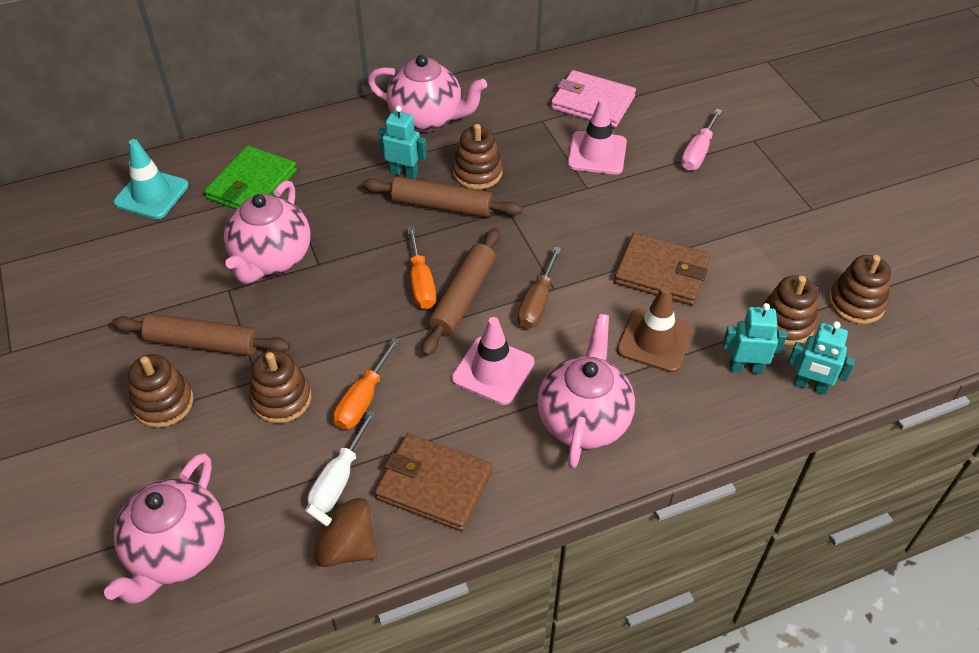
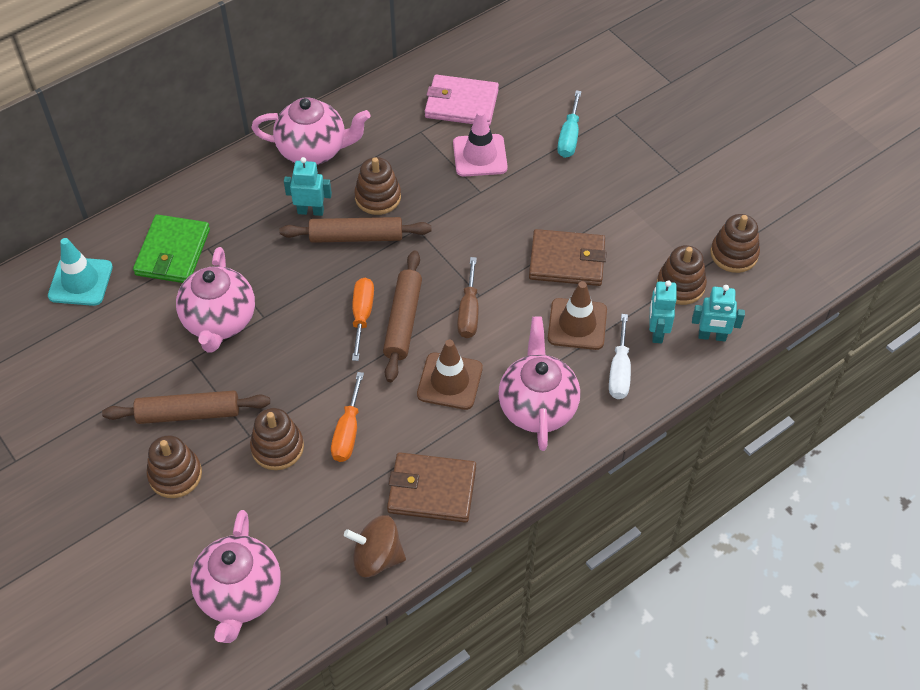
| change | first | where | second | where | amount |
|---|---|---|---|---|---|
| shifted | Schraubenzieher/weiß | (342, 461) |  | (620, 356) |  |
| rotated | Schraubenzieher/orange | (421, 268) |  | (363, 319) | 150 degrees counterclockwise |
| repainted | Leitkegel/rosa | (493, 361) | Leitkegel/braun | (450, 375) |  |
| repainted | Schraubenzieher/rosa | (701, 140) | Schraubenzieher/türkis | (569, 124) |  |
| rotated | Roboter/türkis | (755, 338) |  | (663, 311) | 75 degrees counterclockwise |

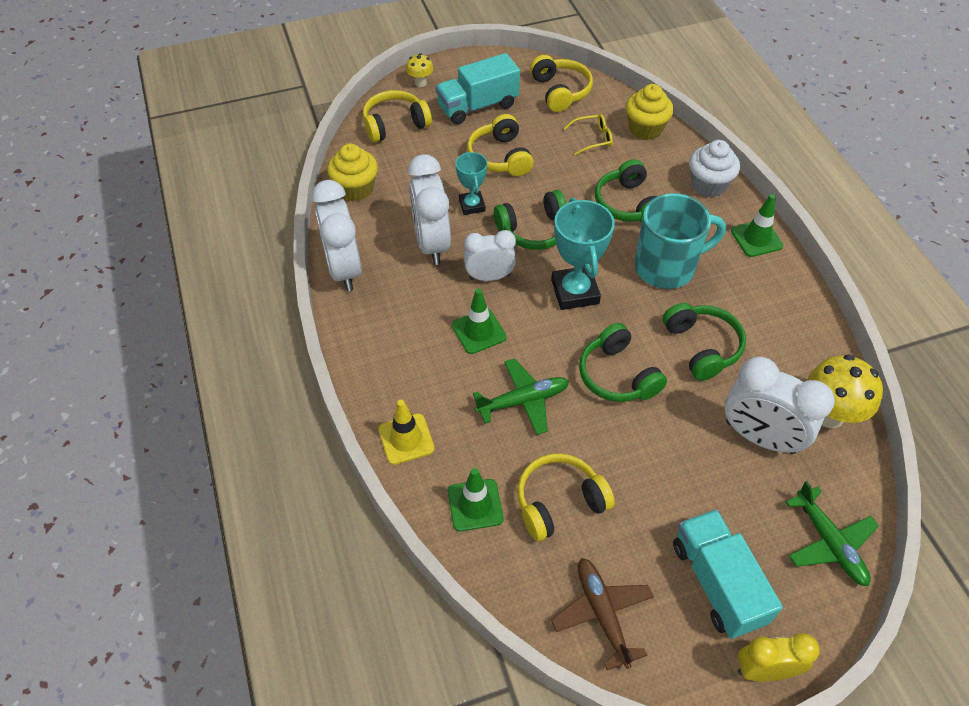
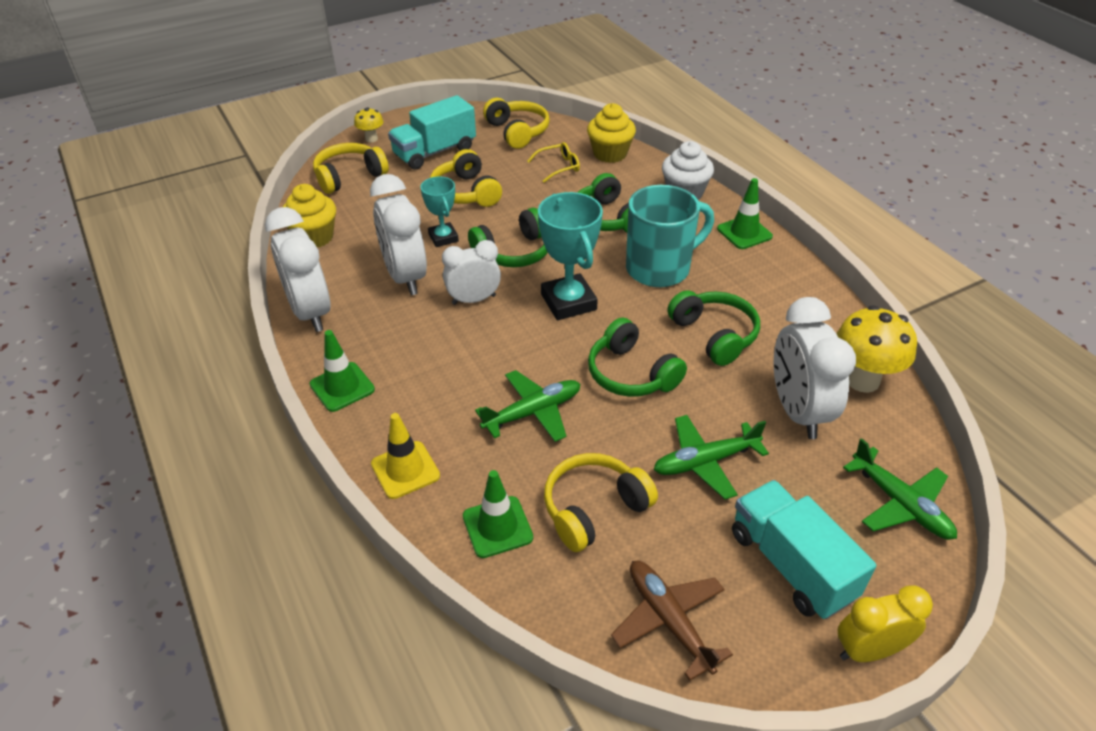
| change | first | where | second | where | amount |
|---|---|---|---|---|---|
| shifted | Leitkegel/grün | (479, 321) |  | (342, 371) |  |
| rotated | Wecker/weiß | (780, 405) |  | (814, 368) | 60 degrees clockwise |
| new |  |  | Flugzeug/grün | (711, 457) |  |

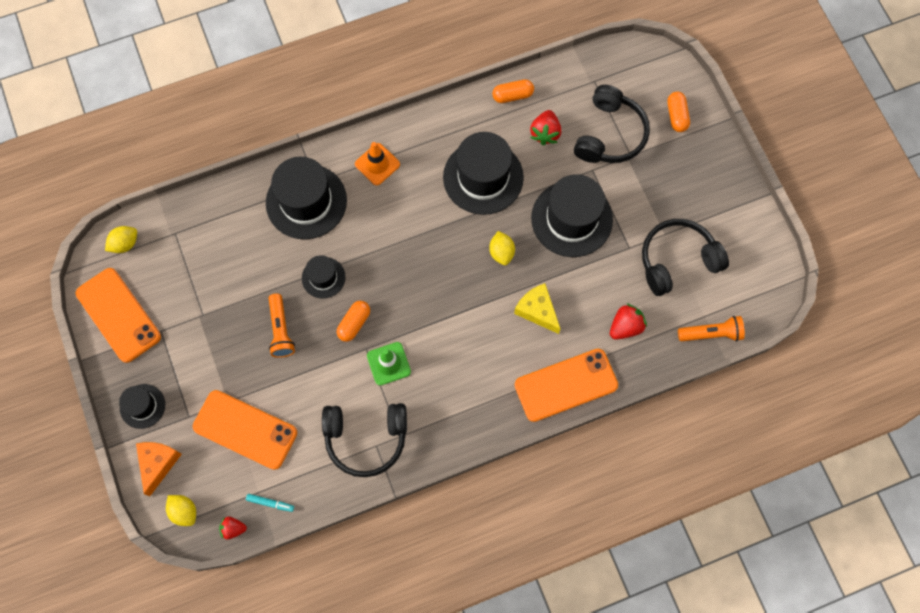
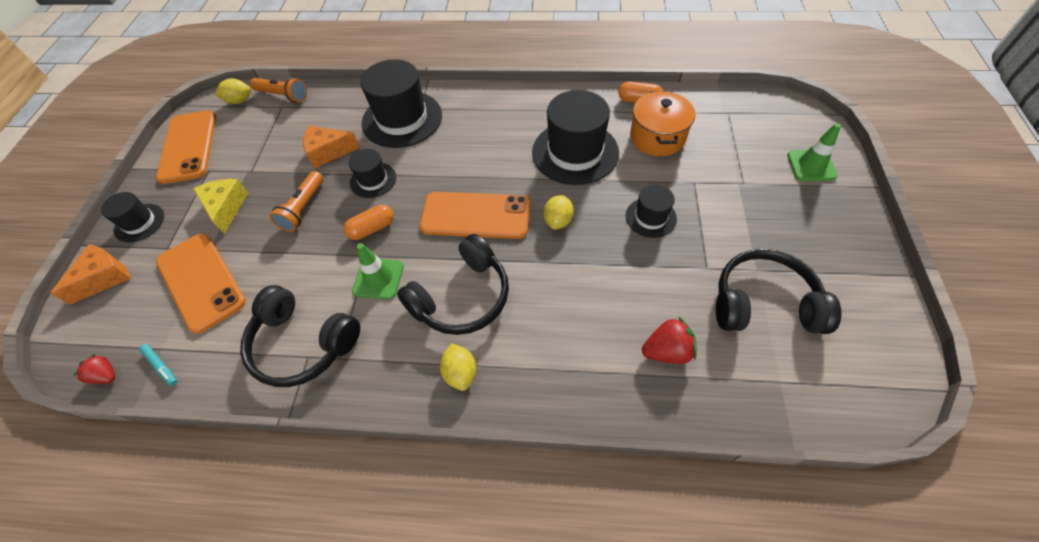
| change | first | where | second | where | amount |
|---|---|---|---|---|---|
| shifted | Zitrone/gelb | (181, 510) |  | (458, 367) |  |
| gone | Leitkegel/orange | (377, 163) |  |  |  |
| shifted | Käse/gelb | (537, 308) |  | (220, 207) |  |
| shifted | Handy/orange | (566, 385) |  | (475, 215) |  |
| swapped | Erdbeere/rot | (545, 127) | Kochtopf/orange | (662, 123) |  |
| scaled | Hut/schwarz | (572, 215) |  | (651, 211) | x0.53 |
| shifted | Kopfhörer/schwarz | (612, 124) |  | (453, 284) |  |
| swapped | Kapsel/orange | (678, 112) | Leitkegel/grün | (814, 152) |  |
| shifted | Taschenlampe/orange | (711, 329) |  | (278, 90) |  |
| new |  |  | Käse/orange | (331, 146) |  |

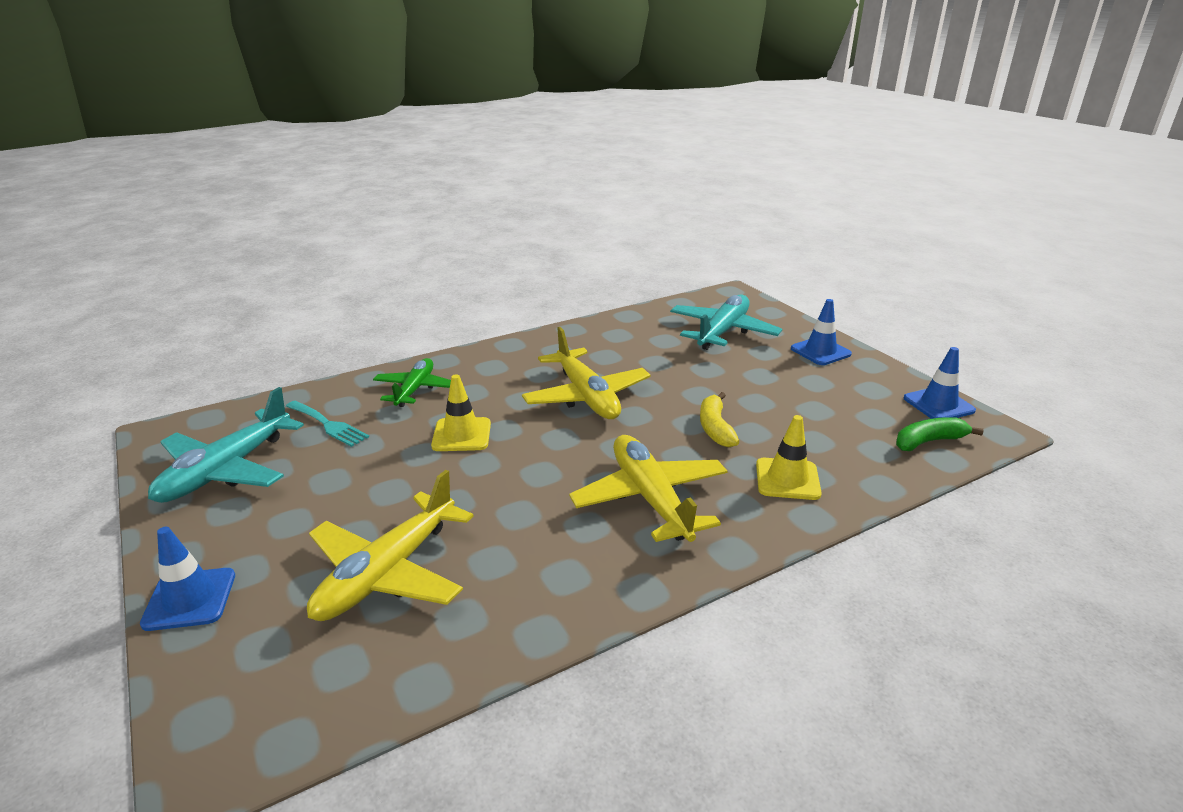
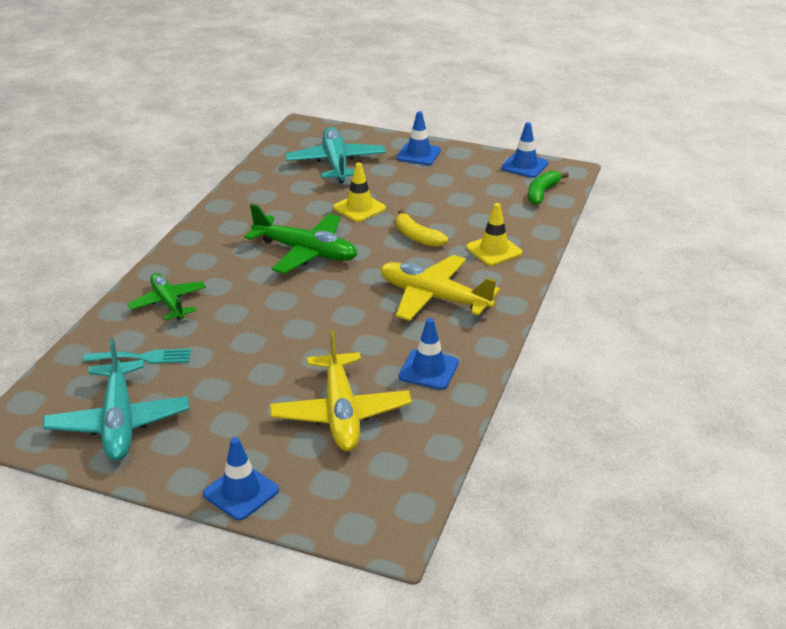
| change | first | where | second | where | amount |
|---|---|---|---|---|---|
| shifted | Leitkegel/gelb | (461, 412) |  | (359, 192) |  |
| repainted | Flugzeug/gelb | (586, 373) | Flugzeug/grün | (300, 239) |  |
| new |  |  | Leitkegel/blau | (429, 354) |  |

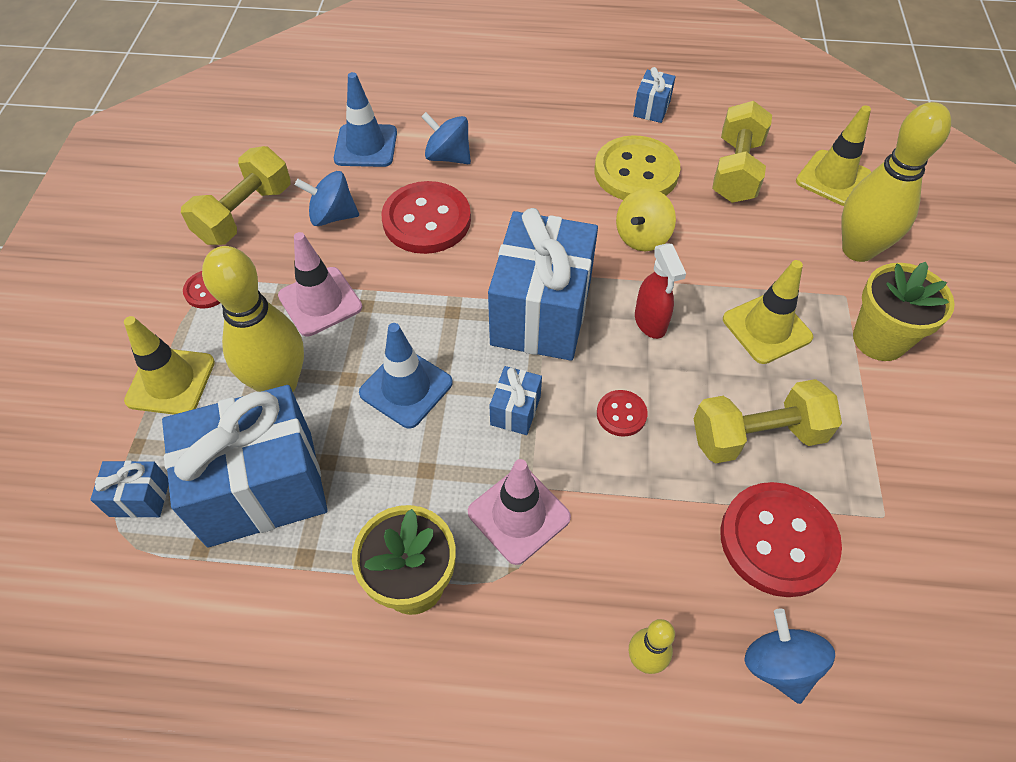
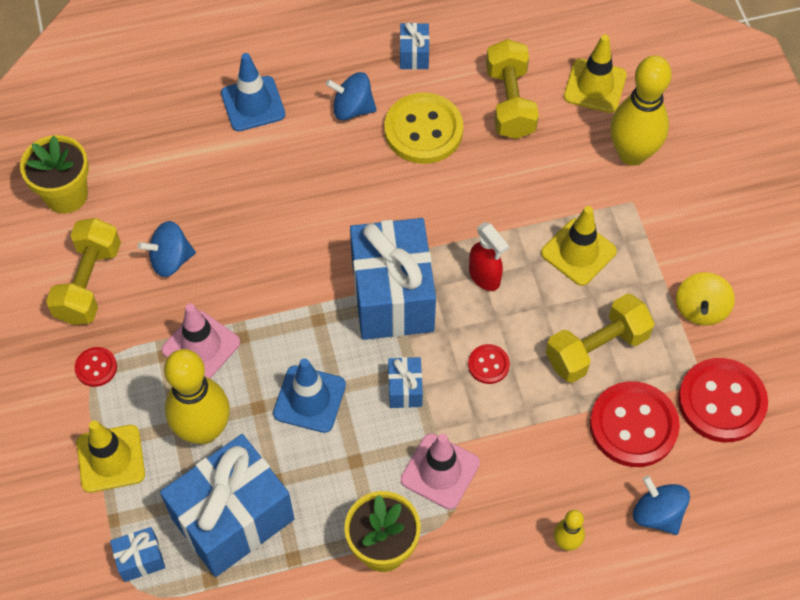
| change | first | where | second | where | amount |
|---|---|---|---|---|---|
| shifted | Leitkegel/blau | (365, 119) |  | (253, 92) |  |
| shifted | Knopf/rot | (426, 217) |  | (723, 400) |  |
| shifted | Kreisel/blau | (446, 138) |  | (351, 96) |  |
| shifted | Kreisel/gelb | (646, 219) |  | (705, 299) |  |
| shifted | Blumentopf/gelb | (904, 311) |  | (54, 174) |  |

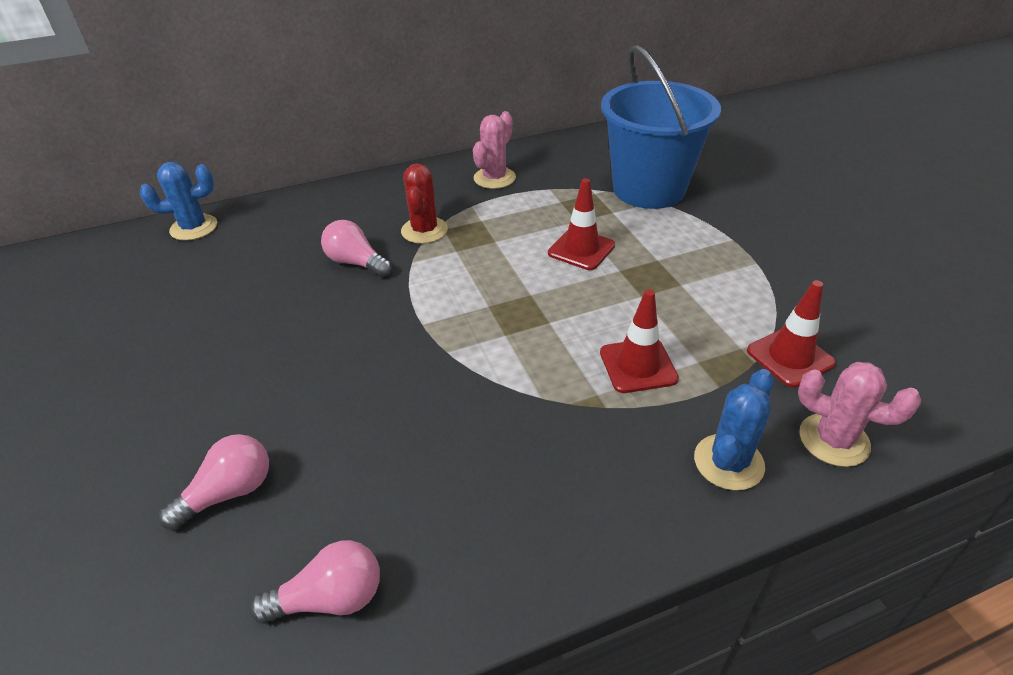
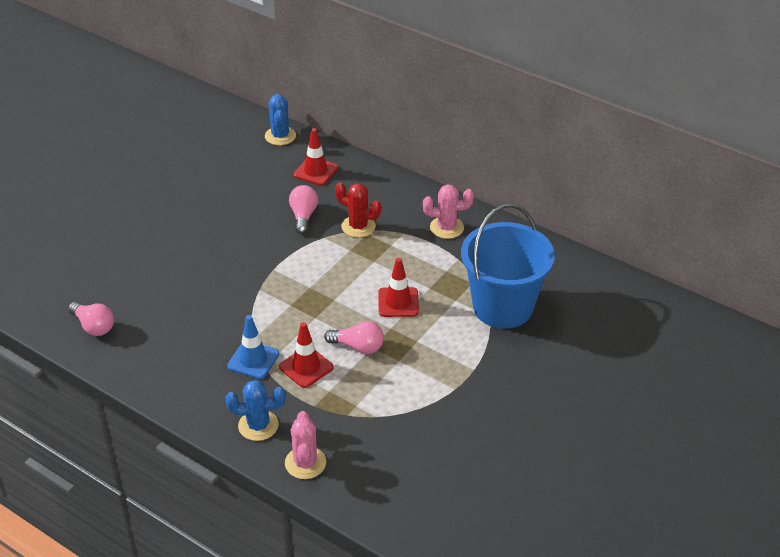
| change | first | where | second | where | amount |
|---|---|---|---|---|---|
| rotated | Kaktus/blau | (178, 201) |  | (280, 119) | 45 degrees clockwise |
| shifted | Glühbirne/rosa | (214, 482) |  | (354, 337) |  |
| rotated | Kaktus/rot | (424, 203) |  | (358, 210) | 60 degrees clockwise |
| shifted | Leitkegel/rot | (791, 334) |  | (316, 157) |  |
| new |  |  | Leitkegel/blau | (253, 347) |  |

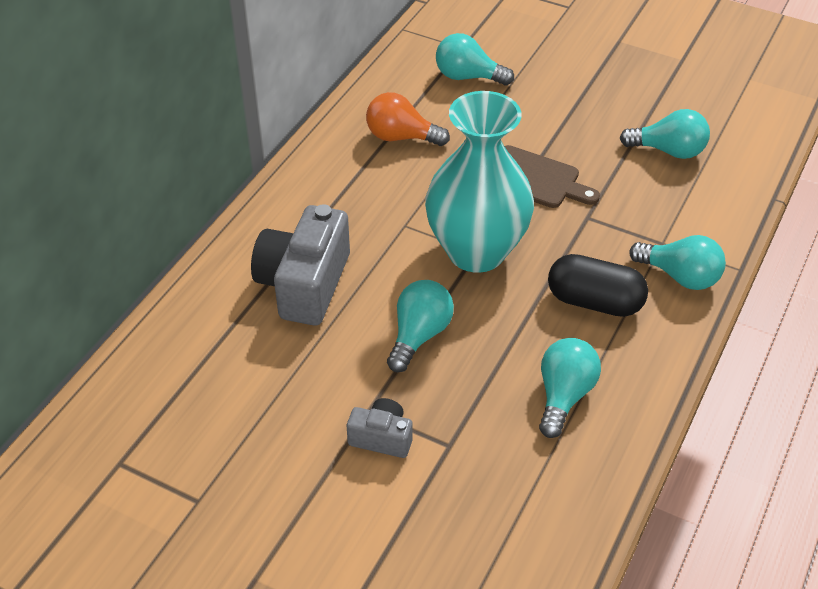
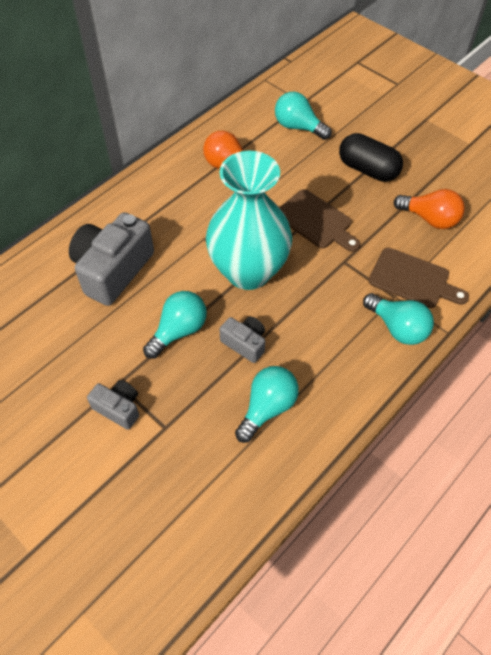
| change | first | where | second | where | amount |
|---|---|---|---|---|---|
| shifted | Kapsel/schwarz | (598, 285) |  | (371, 157) |  |
| repainted | Glühbirne/türkis | (665, 134) | Glühbirne/orange | (429, 209) |  |
| new |  |  | Kamera/grau | (242, 339) |  |
| new |  |  | Schneidebrett/braun | (419, 278) |  |

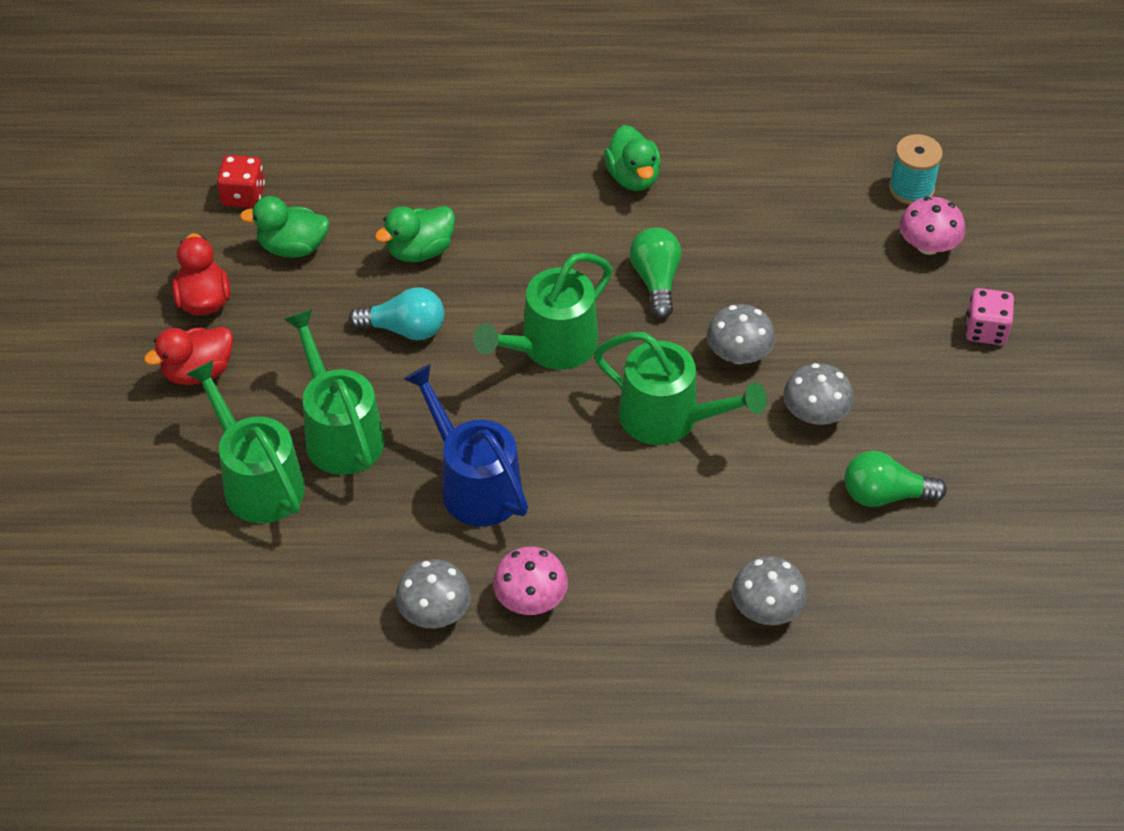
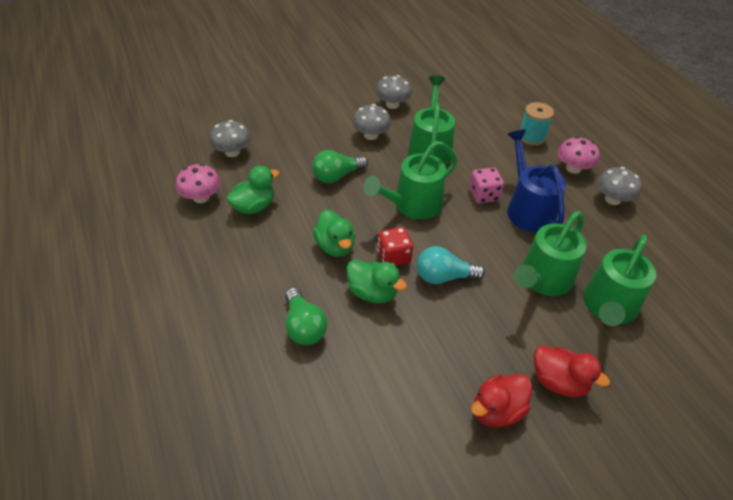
| change | first | where | second | where | amount |
|---|---|---|---|---|---|
| shifted | Spielwürfel/rot | (241, 181) |  | (395, 246) |  |
| shifted | Ente/grün | (284, 227) |  | (334, 233) |  |
| rotated | Glühbirne/türkis | (397, 314) |  | (451, 265) | 75 degrees counterclockwise |
| rotated | Gießkanne/blau | (466, 445) |  | (536, 180) | 135 degrees clockwise |
| rotated | Gießkanne/grün | (543, 311) |  | (410, 180) | 120 degrees clockwise |
| shifted | Pilz/grau | (769, 590) |  | (230, 138) |  |
| shifted | Glühbirne/grün | (896, 479) |  | (306, 316) |  |
| shifted | Garnrolle/türkis | (916, 169) |  | (537, 124) |  |
| shifted | Pilz/rosa | (932, 226) |  | (198, 183) |  |
| shifted | Spielwürfel/rosa | (990, 316) |  | (486, 185) |  |

